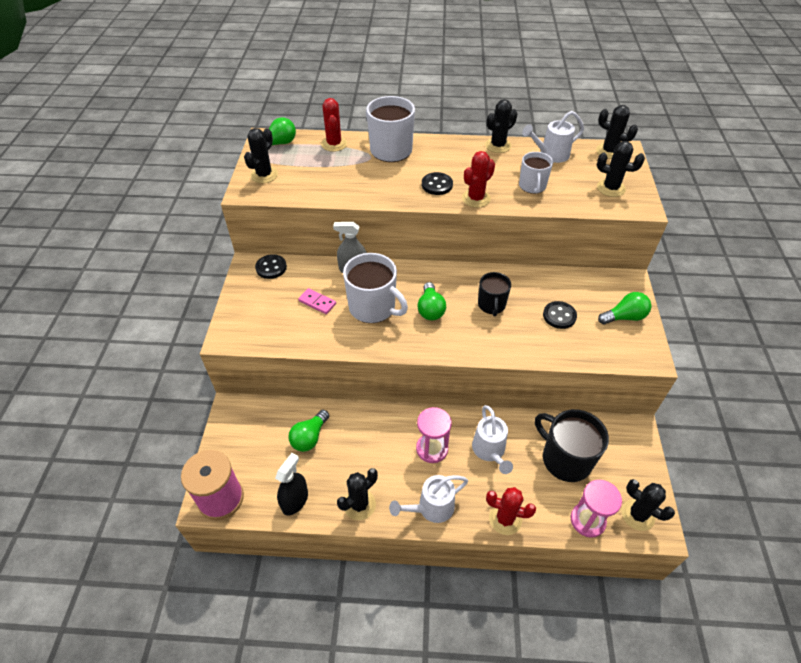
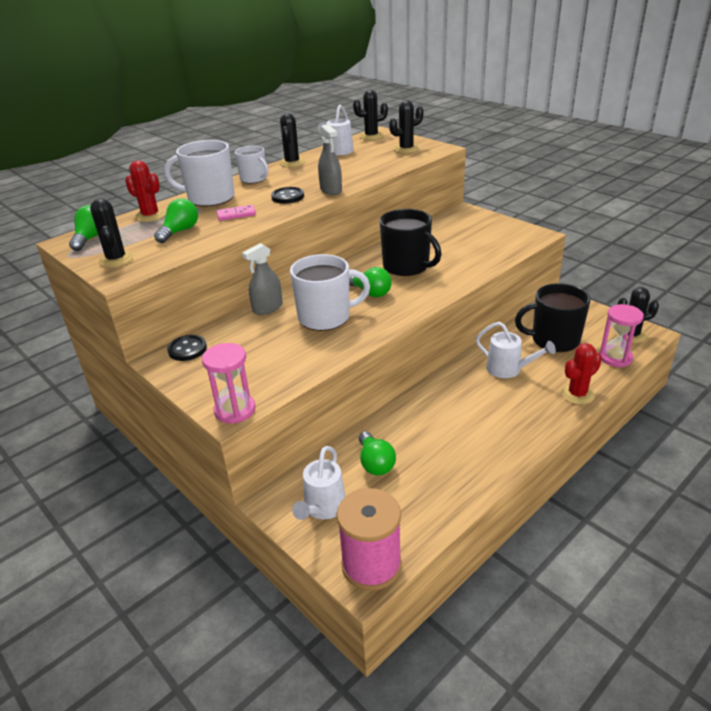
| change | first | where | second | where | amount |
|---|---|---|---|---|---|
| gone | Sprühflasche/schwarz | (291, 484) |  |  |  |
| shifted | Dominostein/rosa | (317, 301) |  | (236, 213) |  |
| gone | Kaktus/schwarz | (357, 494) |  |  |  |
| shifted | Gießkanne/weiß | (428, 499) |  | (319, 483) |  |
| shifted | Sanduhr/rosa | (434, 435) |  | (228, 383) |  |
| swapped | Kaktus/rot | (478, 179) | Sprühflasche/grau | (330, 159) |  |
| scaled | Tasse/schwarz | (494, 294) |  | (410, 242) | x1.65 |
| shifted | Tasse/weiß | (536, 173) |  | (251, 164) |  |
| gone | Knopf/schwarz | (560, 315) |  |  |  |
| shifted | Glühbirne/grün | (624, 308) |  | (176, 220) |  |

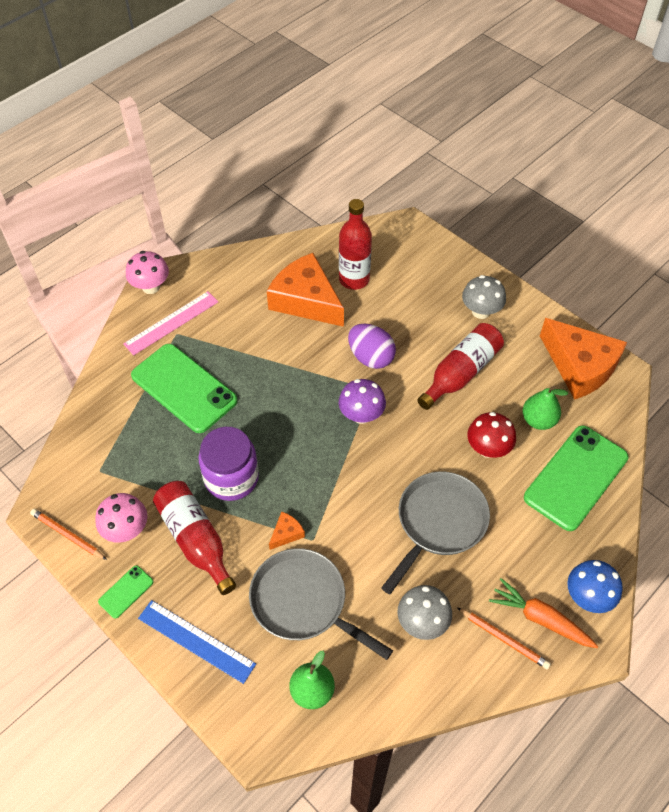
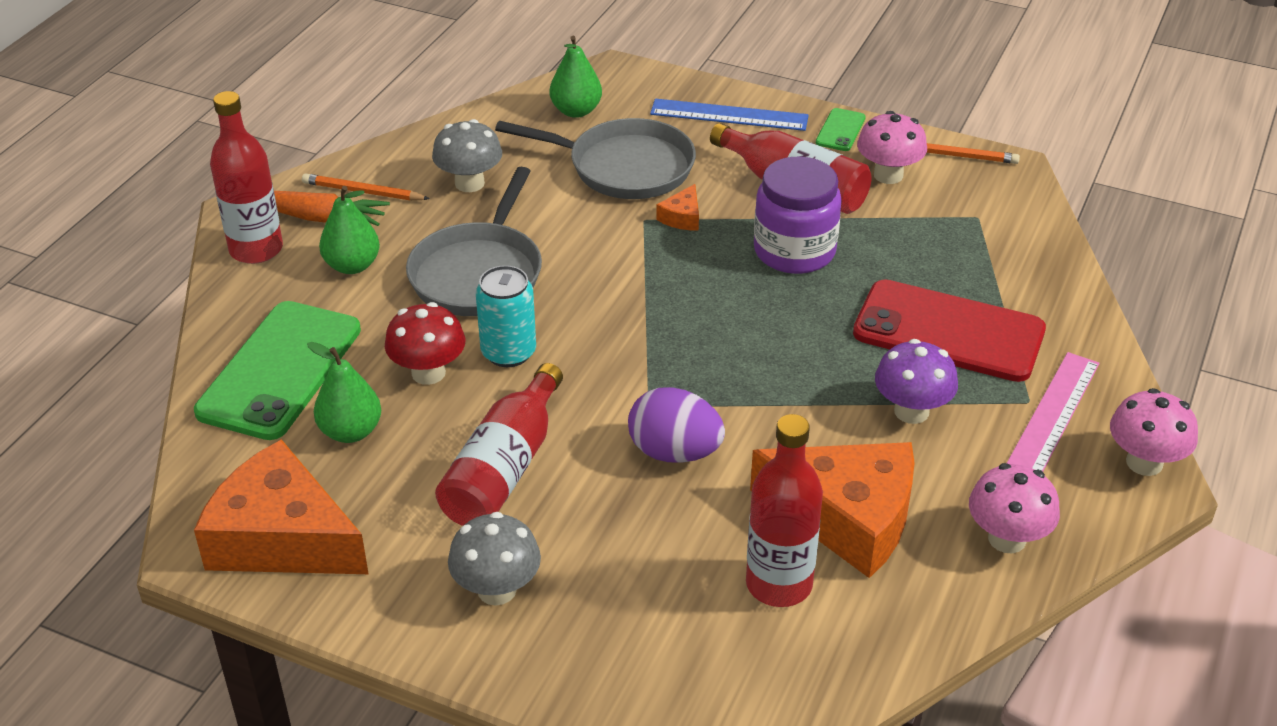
| change | first | where | second | where | amount |
|---|---|---|---|---|---|
| repainted | Handy/grün | (184, 388) | Handy/rot | (949, 330) |  |
| shifted | Pilz/lila | (362, 401) |  | (916, 381) |  |
| swapped | Pilz/blau | (595, 586) | Flasche/rot | (246, 177) |  |
| new |  |  | Birne/grün | (349, 230) |  |
| new |  |  | Dose/türkis | (506, 316) |  |
| new |  |  | Pilz/rosa | (1014, 508) |  |

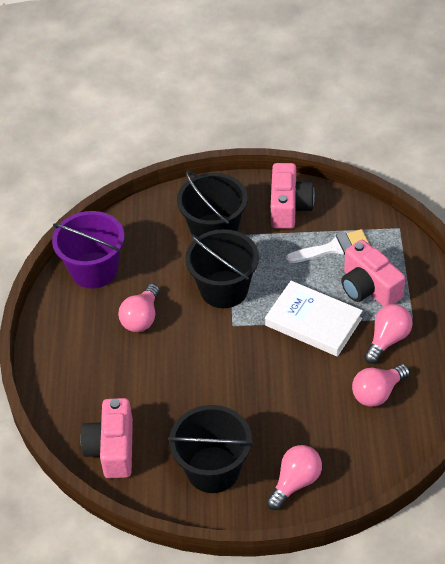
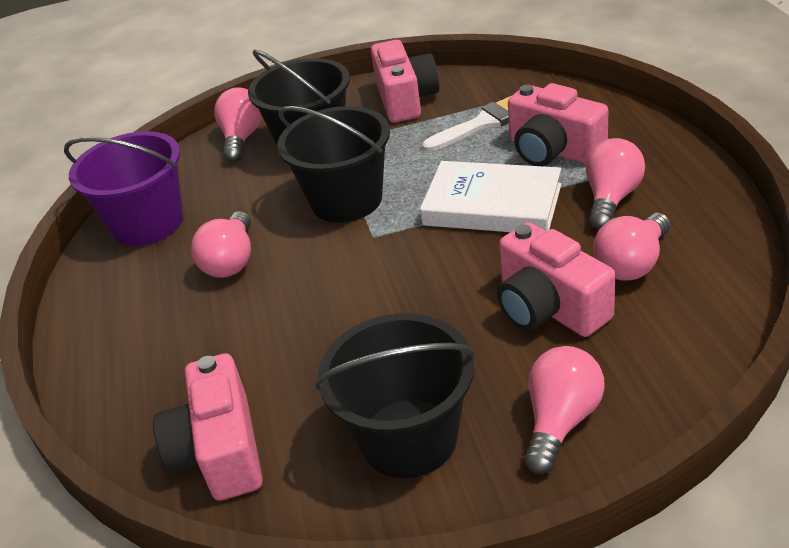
| change | first | where | second | where | amount |
|---|---|---|---|---|---|
| new |  |  | Glühbirne/rosa | (238, 124) |  |
| new |  |  | Kamera/rosa | (556, 279) |  |

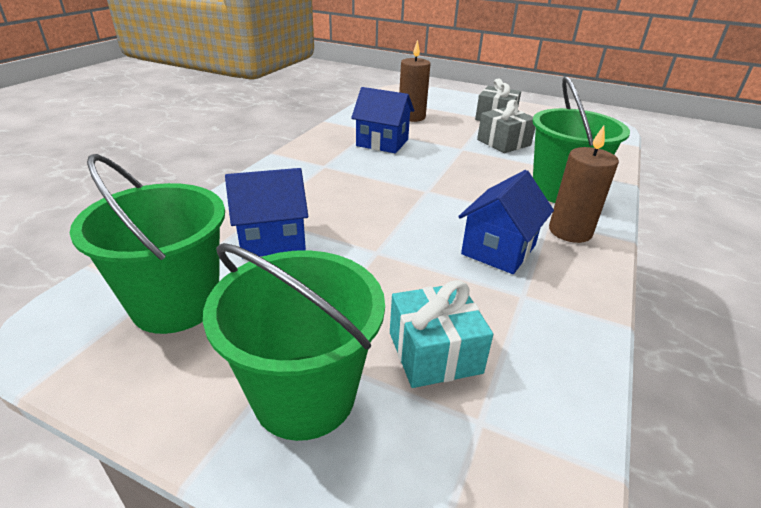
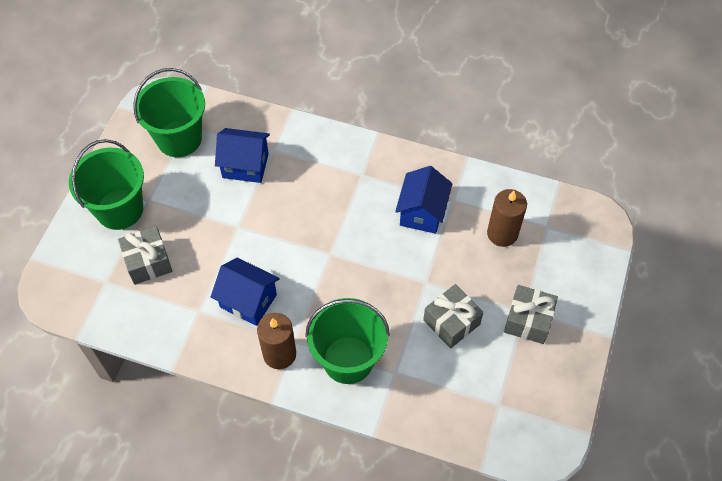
| change | first | where | second | where | amount |
|---|---|---|---|---|---|
| rotated | Haus/blau | (266, 212) |  | (242, 155) | 60 degrees counterclockwise |
| repainted | Geschenk/türkis | (441, 334) | Geschenk/grau | (145, 255) |  |

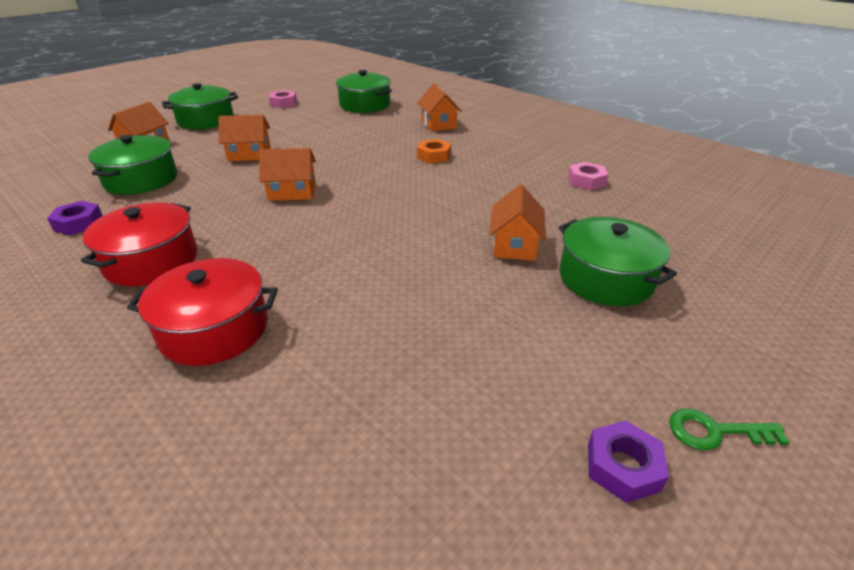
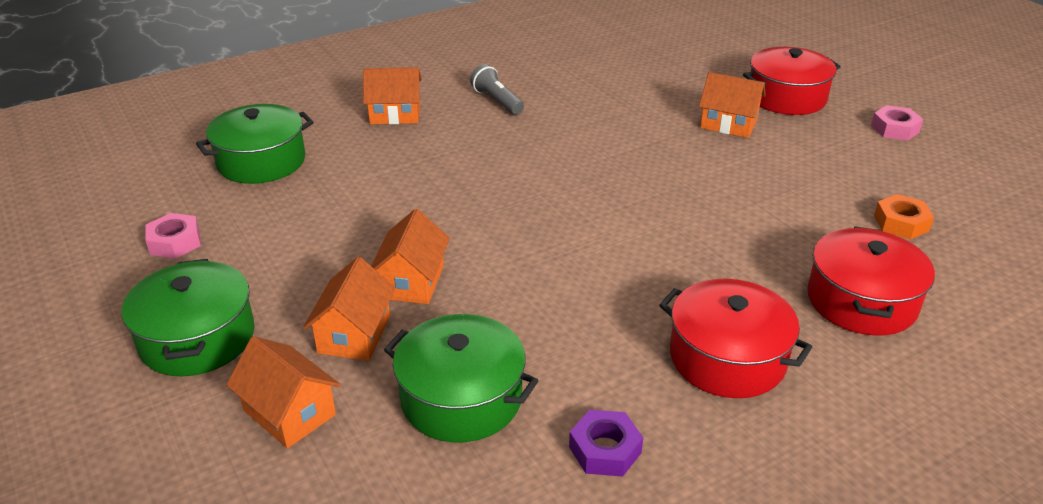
| change | first | where | second | where | amount |
|---|---|---|---|---|---|
| shifted | Haus/orange | (287, 174) |  | (349, 309) |  |
| shifted | Sechskantmutter/orange | (434, 151) |  | (904, 216) |  |
| repainted | Kochtopf/grün | (618, 261) | Kochtopf/rot | (792, 81) |  |
| shifted | Sechskantmutter/rosa | (588, 176) |  | (897, 123) |  |
| gone | Sechskantmutter/lila | (628, 461) |  |  |  |
| gone | Schlüssel/grün | (729, 429) |  |  |  |
| new |  |  | Taschenlampe/grau | (497, 89) |  |

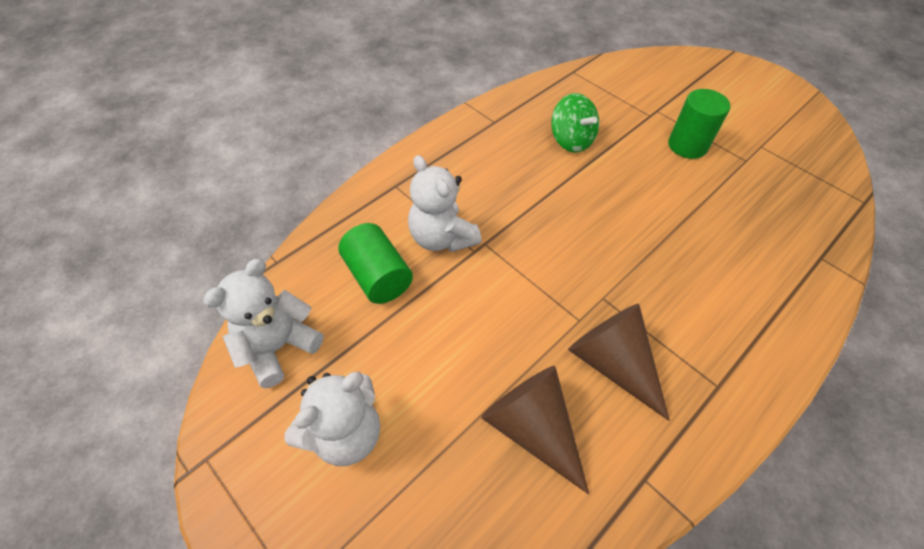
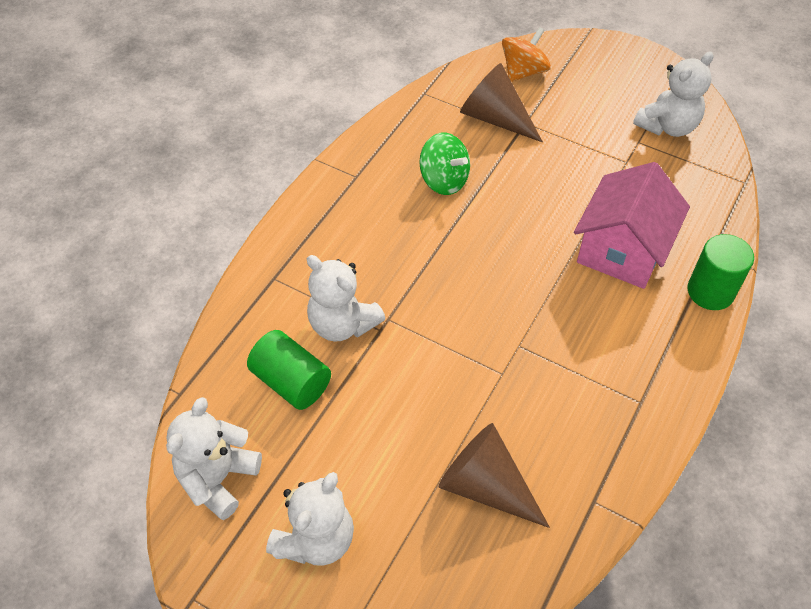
| change | first | where | second | where | amount |
|---|---|---|---|---|---|
| shifted | Kegel/braun | (619, 362) |  | (501, 102) |  |
| shifted | Vollzylinder/grün | (699, 124) |  | (721, 272) |  |
| new |  |  | Kreisel/orange | (526, 54) |  |
| new |  |  | Haus/rosa | (632, 225) |  |
| new |  |  | Teddybär/weiß | (673, 94) |  |

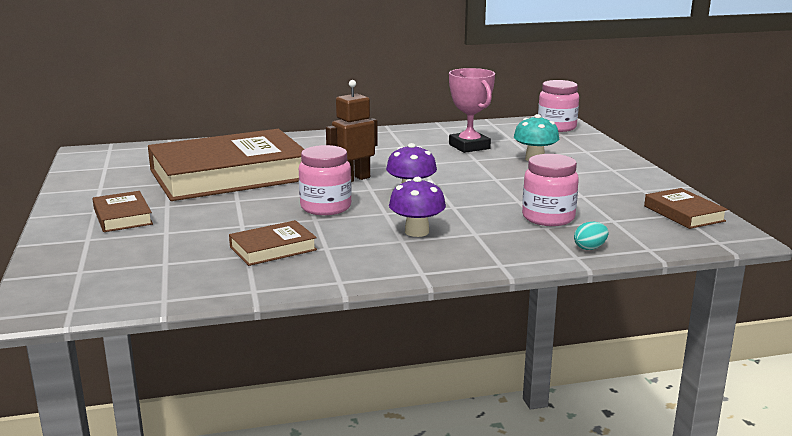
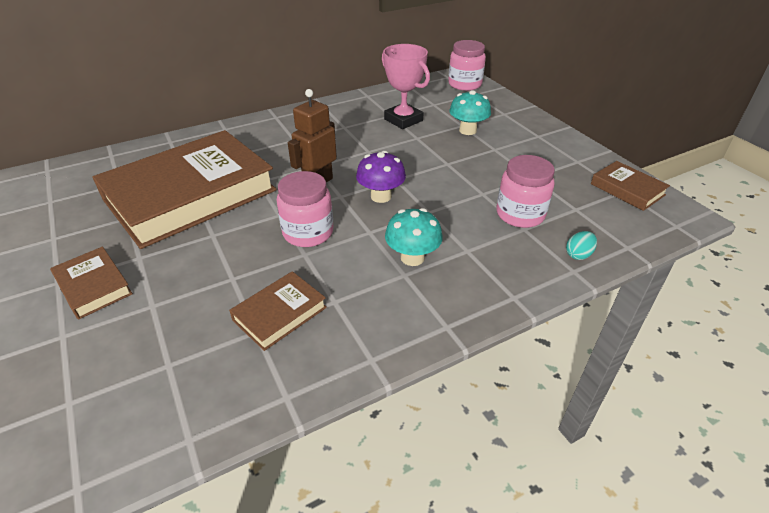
| change | first | where | second | where | amount |
|---|---|---|---|---|---|
| repainted | Pilz/lila | (417, 207) | Pilz/türkis | (414, 237) |  |

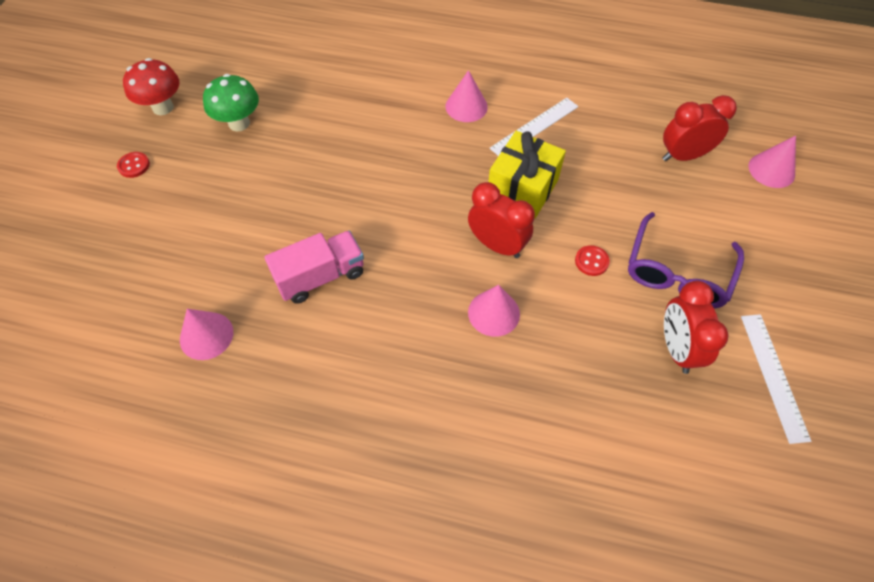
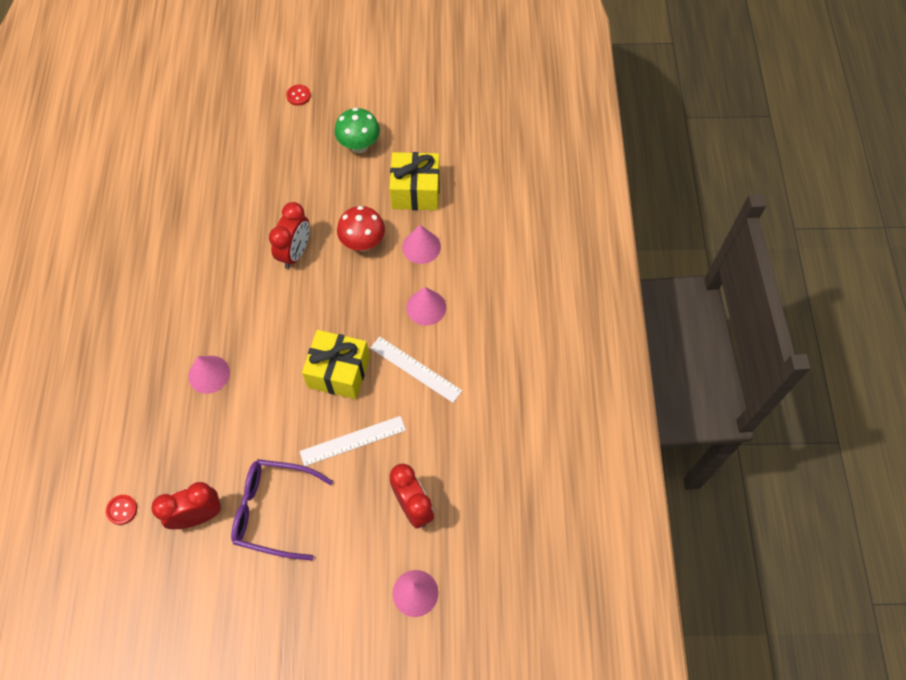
| change | first | where | second | where | amount |
|---|---|---|---|---|---|
| shifted | Pilz/rot | (151, 86) |  | (361, 229) |  |
| shifted | Kegel/rosa | (206, 334) |  | (421, 244) |  |
| gone | Lastwagen/rosa | (314, 267) |  |  |  |
| shifted | Wecker/rot | (501, 220) |  | (289, 235) |  |
| shifted | Knopf/rot | (592, 260) |  | (121, 510) |  |
| shifted | Lineal/weiß | (776, 379) |  | (353, 441) |  |
| new |  |  | Geschenk/gelb | (414, 181) |  |

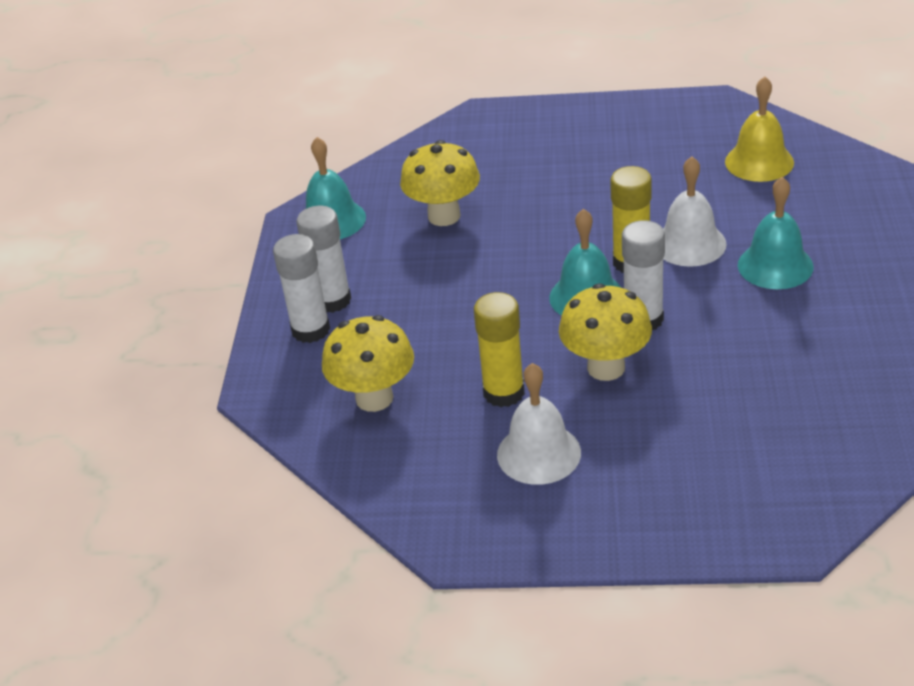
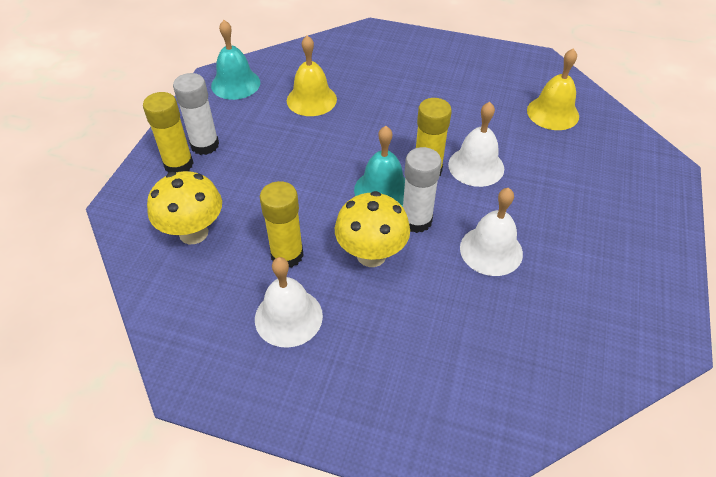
| change | first | where | second | where | amount |
|---|---|---|---|---|---|
| repainted | Klebestift/weiß | (301, 288) | Klebestift/gelb | (168, 132) |  |
| swapped | Pilz/gelb | (440, 183) | Glocke/gelb | (312, 75) |  |
| gone | Glocke/türkis | (776, 233) |  |  |  |
| new |  |  | Glocke/weiß | (491, 232) |  |

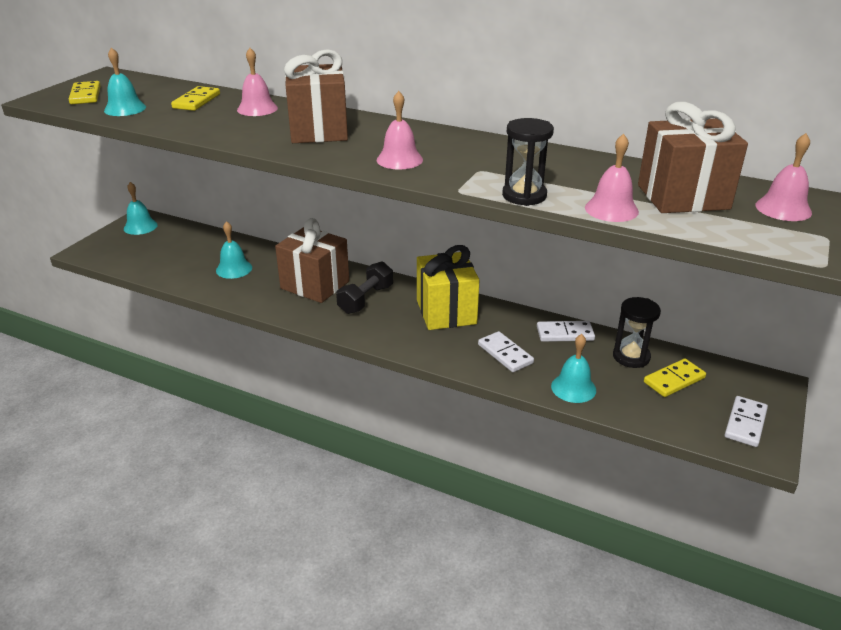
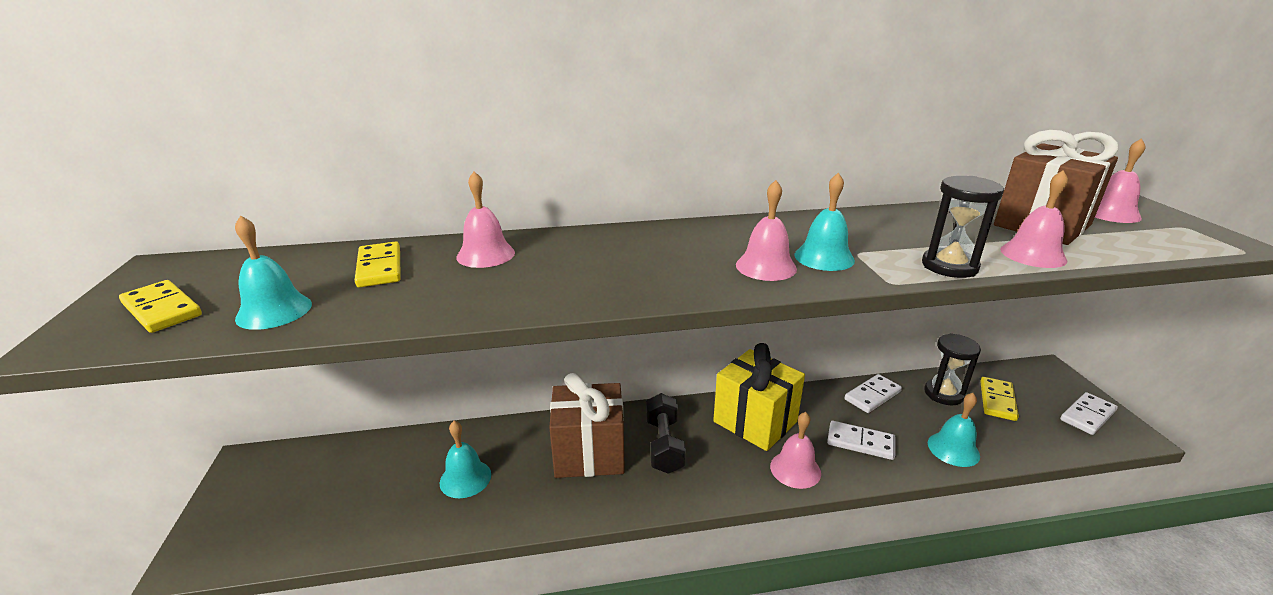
| change | first | where | second | where | amount |
|---|---|---|---|---|---|
| shifted | Glocke/türkis | (141, 208) |  | (824, 222) |  |
| gone | Geschenk/braun | (316, 96) |  |  |  |
| rotated | Dominostein/weiß | (746, 421) |  | (1089, 413) | 60 degrees clockwise |
| new |  |  | Glocke/rosa | (795, 450) |  |

